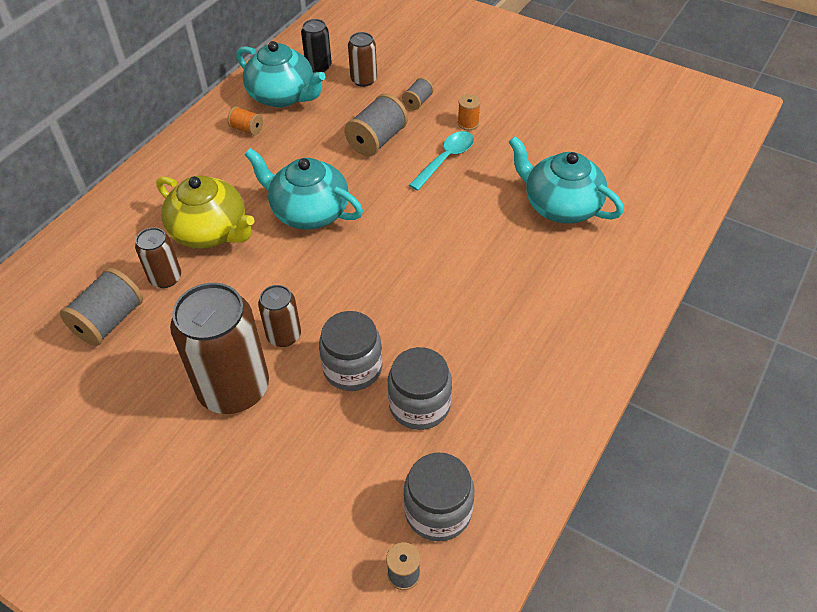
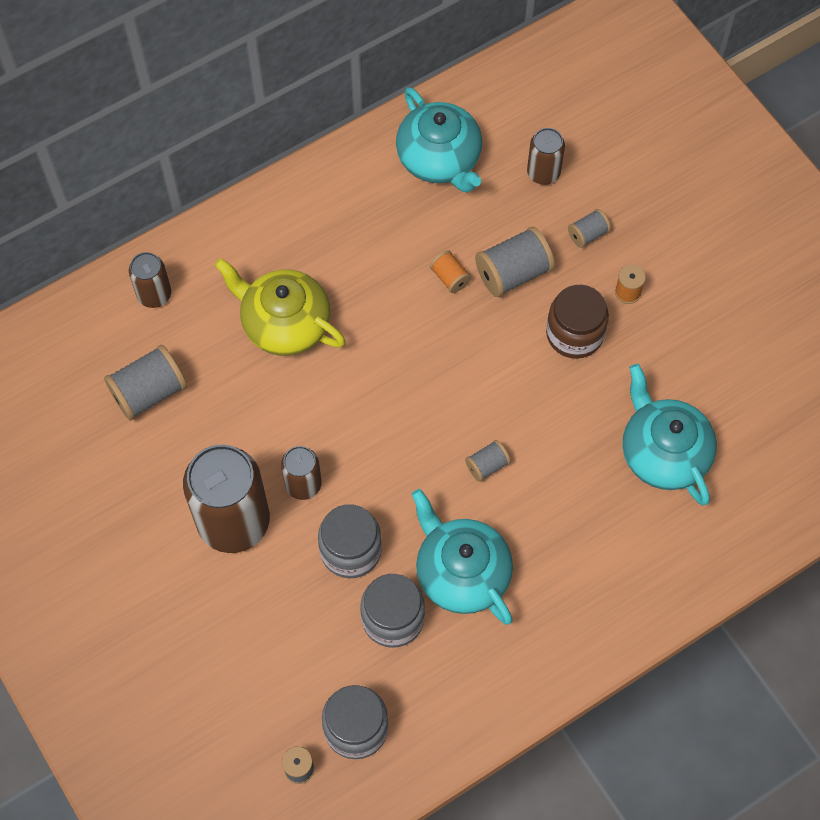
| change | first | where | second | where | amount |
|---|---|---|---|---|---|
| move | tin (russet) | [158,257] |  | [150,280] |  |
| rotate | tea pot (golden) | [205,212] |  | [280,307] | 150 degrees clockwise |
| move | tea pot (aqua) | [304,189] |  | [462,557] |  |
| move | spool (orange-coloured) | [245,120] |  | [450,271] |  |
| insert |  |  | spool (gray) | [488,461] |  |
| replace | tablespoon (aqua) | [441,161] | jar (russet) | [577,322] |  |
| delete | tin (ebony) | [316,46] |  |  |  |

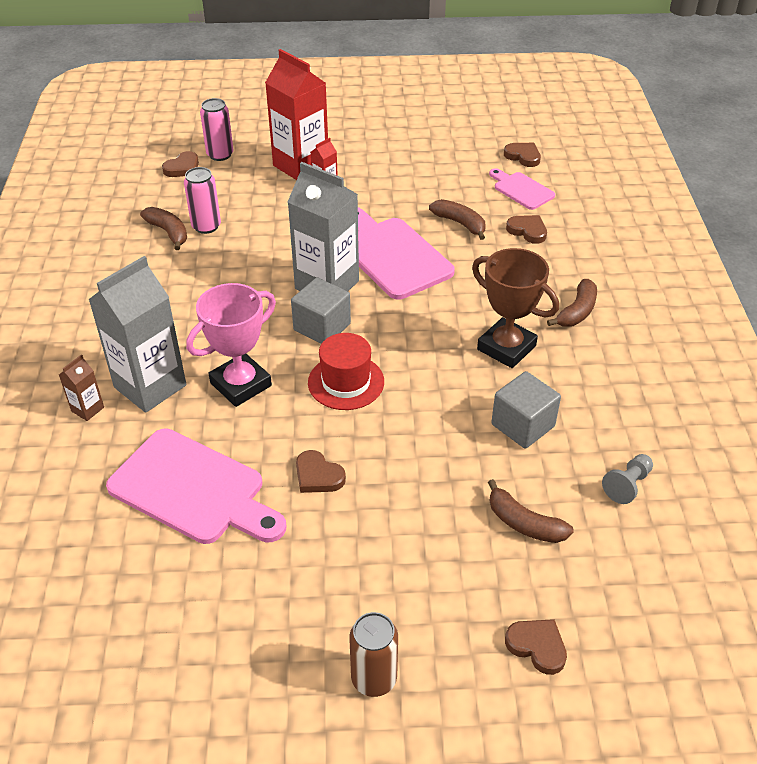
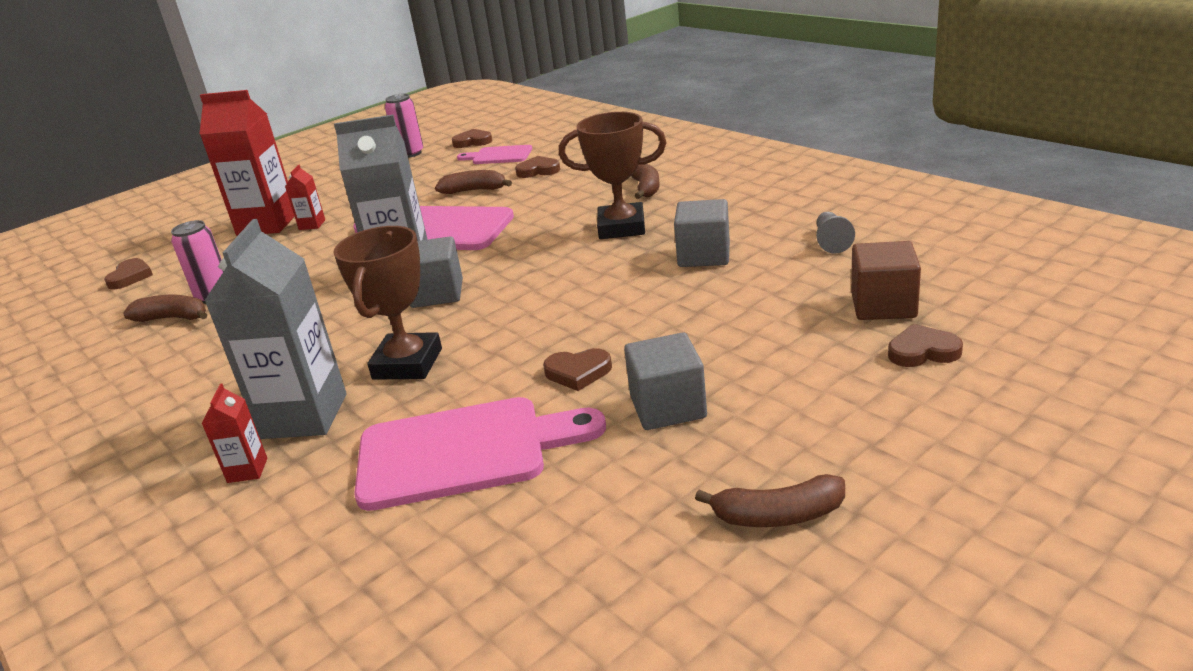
| change | first | where | second | where | amount |
|---|---|---|---|---|---|
| recolor | milk carton (russet) | [81,388] | milk carton (red) | [234,433] |  |
| recolor | prize cup (pink) | [231,345] | prize cup (russet) | [387,303] |  |
| move | tin (pink) | [216,129] |  | [404,126] |  |
| insert |  |  | cube (gray) | [665,381] |  |
| move | toy banana (russet) | [531,511] |  | [770,500] |  |
| insert |  |  | cube (russet) | [886,280] |  |
| delete | tall hat (red) | [346,371] |  |  |  |
| delete | tin (russet) | [373,654] |  |  |  |

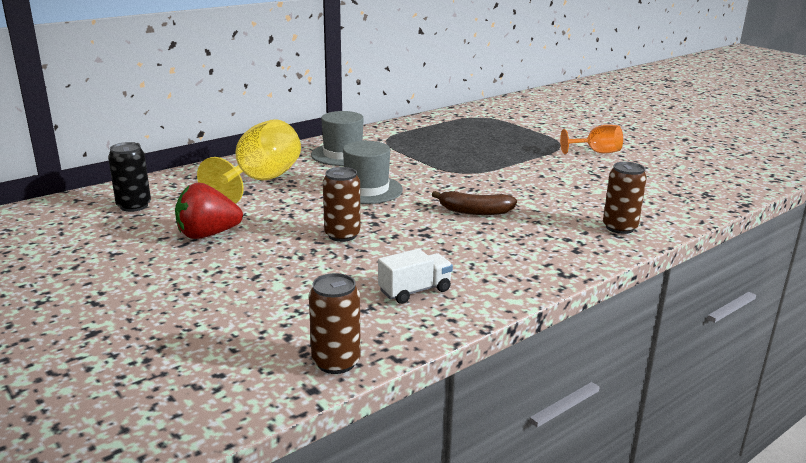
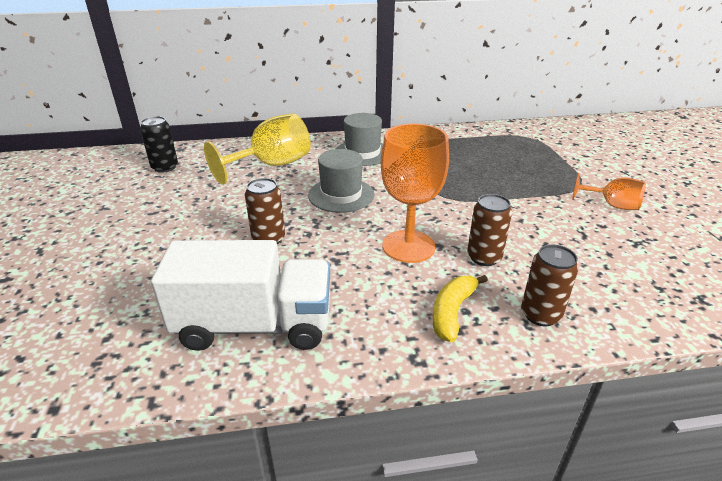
| change | first | where | second | where | amount |
|---|---|---|---|---|---|
| resize | toy truck (pure white) | [415,276] |  | [240,295] | x2.15 |
| replace | toy banana (russet) | [474,203] | wine glass (orange-coloured) | [415,193] |  |
| insert |  |  | toy banana (golden) | [460,308] |  |
| move | tin (russet) | [335,323] |  | [489,230] |  |
| delete | berry (red) | [209,211] |  |  |  |

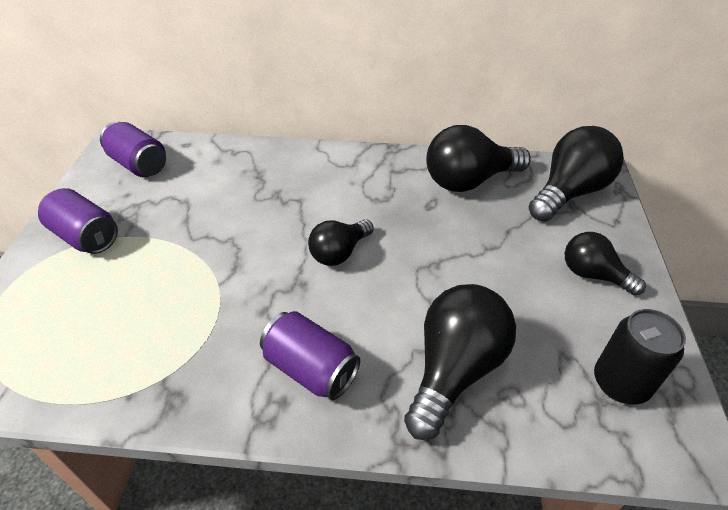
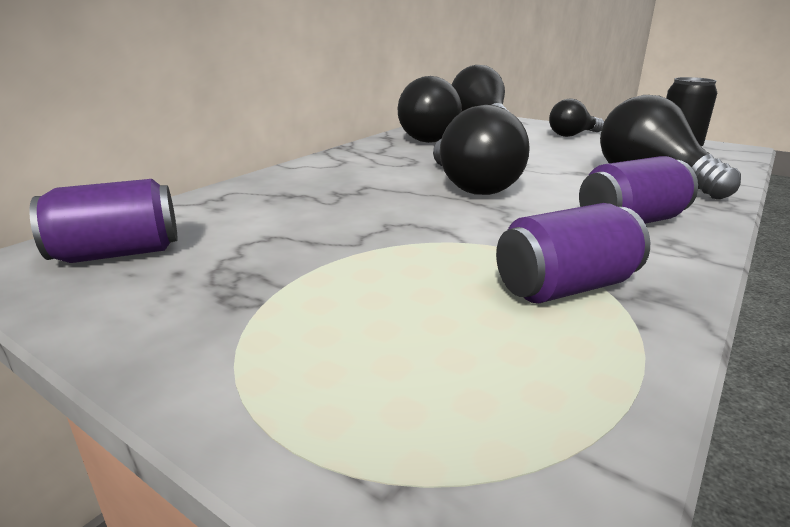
| change | first | where | second | where | amount |
|---|---|---|---|---|---|
| resize | light bulb (ebony) | [341,242] |  | [481,150] | x1.65 |
| move | tin (violet) | [78,221] |  | [573,253] |  |

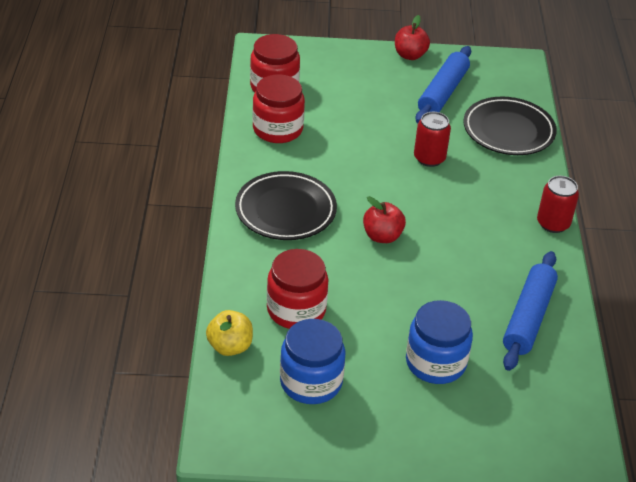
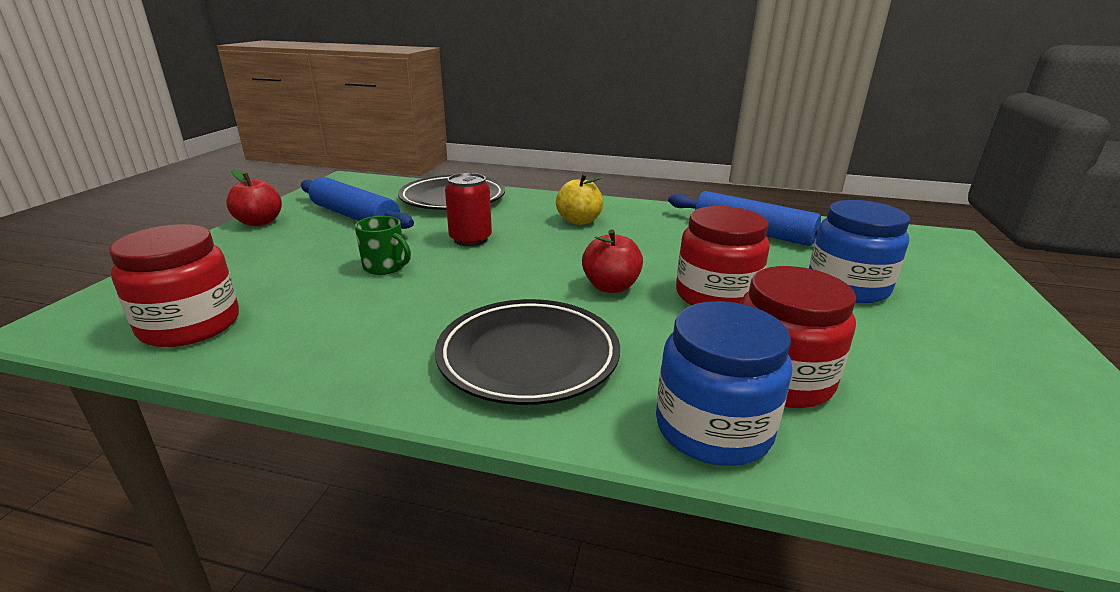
| change | first | where | second | where | amount |
|---|---|---|---|---|---|
| insert |  |  | mug (leaf-green) | [383,245] |  |
| move | apple fruit (golden) | [229,333] |  | [579,199] |  |
| move | jar (blue) | [312,361] |  | [724,383] |  |
| move | jar (red) | [279,108] |  | [723,255] |  |
| delete | tin (red) | [558,204] |  |  |  |

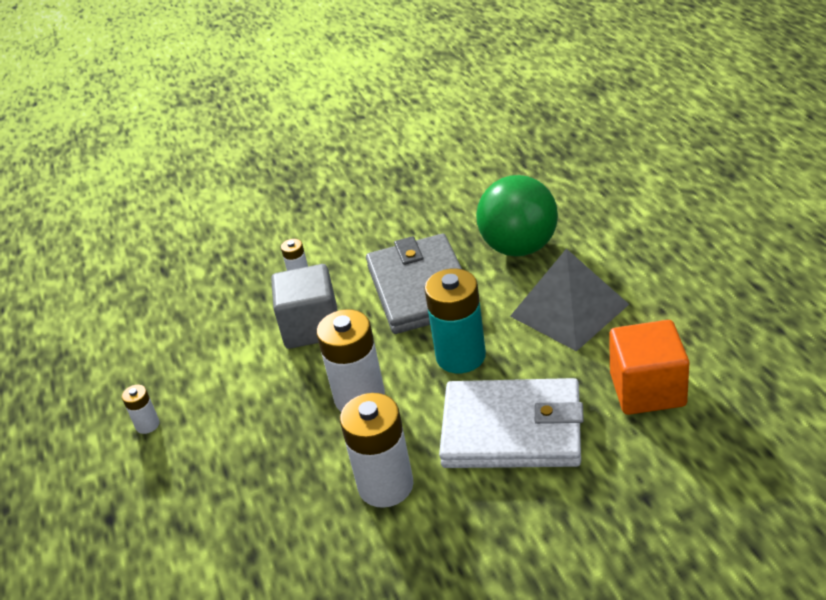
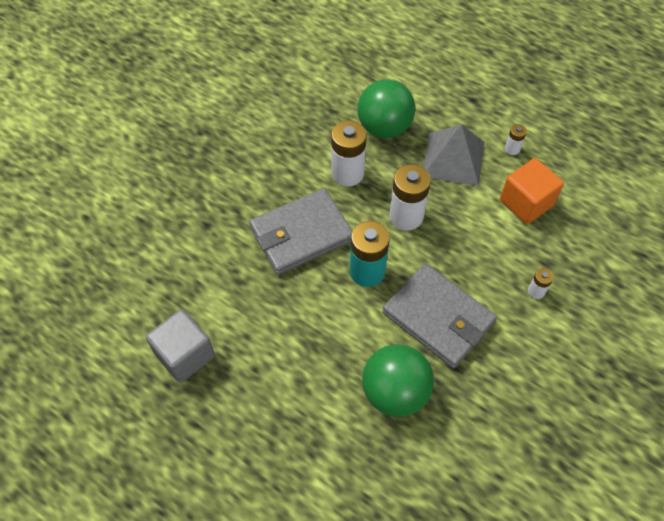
| change | first | where | second | where | amount |
|---|---|---|---|---|---|
| move | cube (gray) | [304,306] |  | [180,346] |  |
| recolor | billfold (pure white) | [511,423] | billfold (gray) | [300,231] |  |
| insert |  |  | sphere (leaf-green) | [386,108] |  |
| move | pyramid shape (gray) | [569,300] |  | [453,155] |  |
| move | cube (orange-coloured) | [649,367] |  | [532,191] |  |

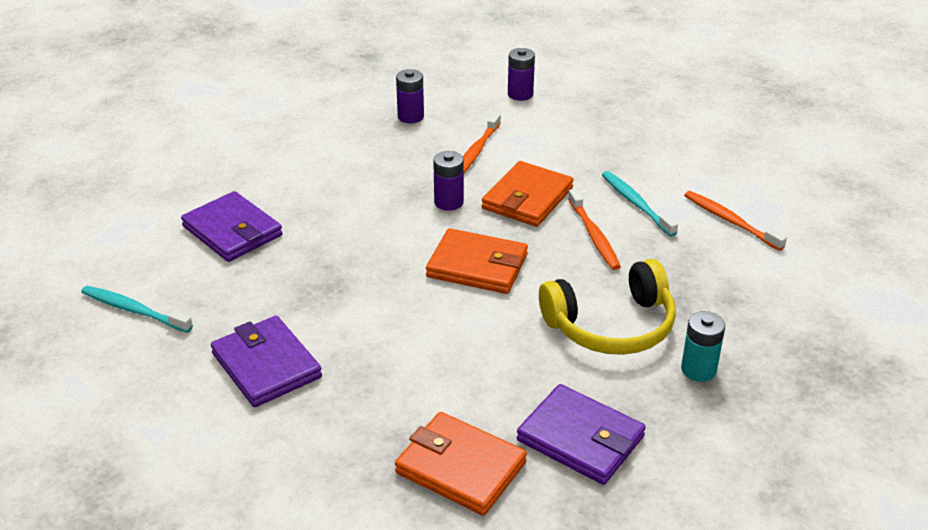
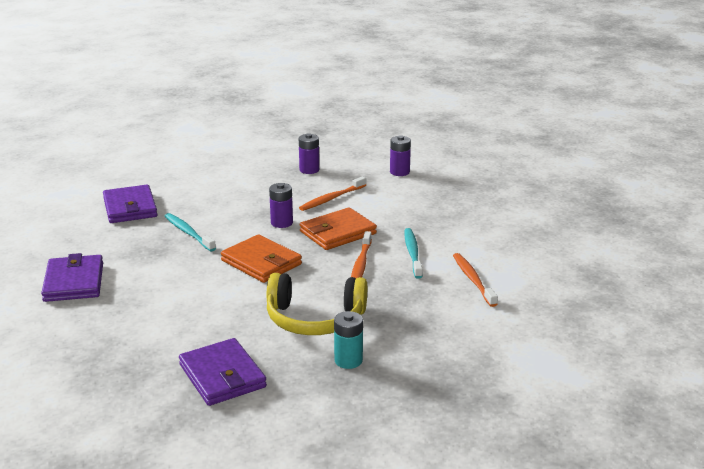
| change | first | where | second | where | amount |
|---|---|---|---|---|---|
| move | toothbrush (aqua) | [137,309] |  | [190,232] |  |
| delete | billfold (orange-coloured) | [461,464] |  |  |  |

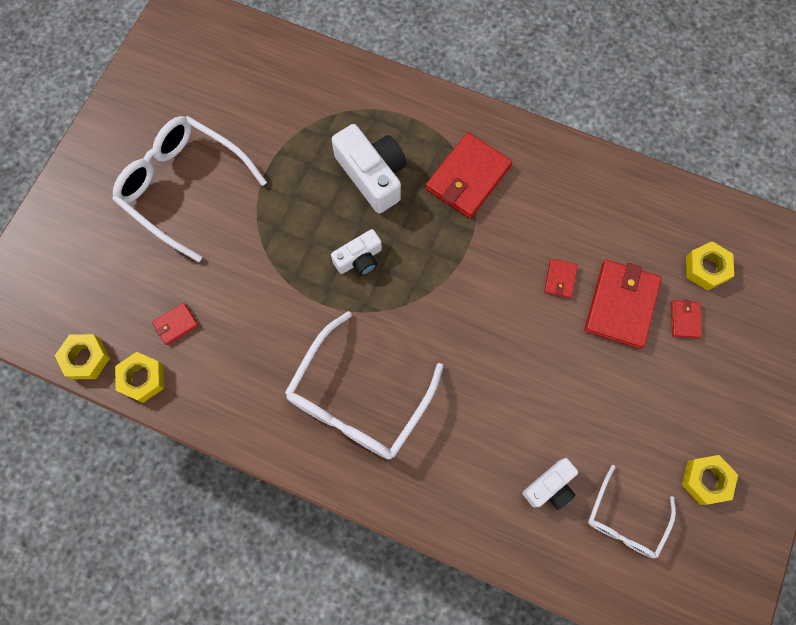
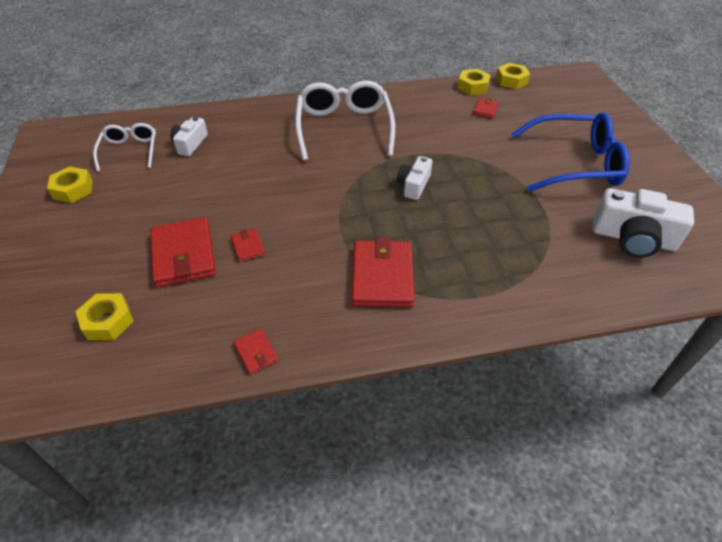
| change | first | where | second | where | amount |
|---|---|---|---|---|---|
| move | billfold (red) | [686,319] |  | [256,352] |  |
| recolor | glasses (pure white) | [189,189] | glasses (blue) | [570,152] |  |
| move | photo camera (pure white) | [369,168] |  | [643,223] |  |

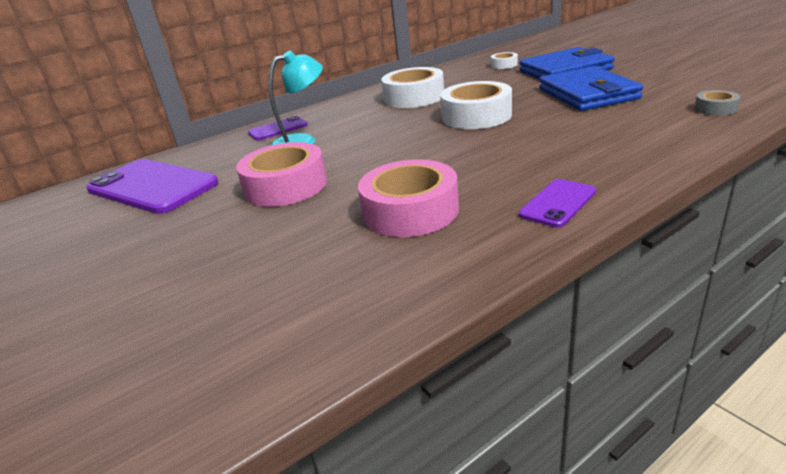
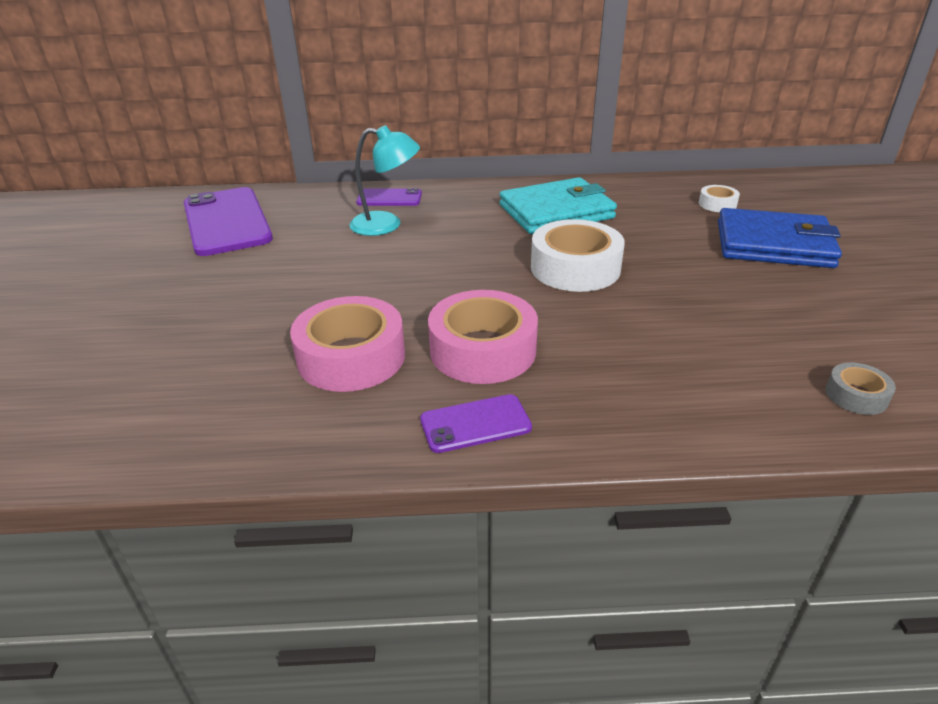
| change | first | where | second | where | amount |
|---|---|---|---|---|---|
| move | tape (pink) | [281,174] |  | [483,337] |  |
| replace | tape (pure white) | [412,87] | billfold (aqua) | [558,205] |  |
| delete | billfold (blue) | [591,88] |  |  |  |

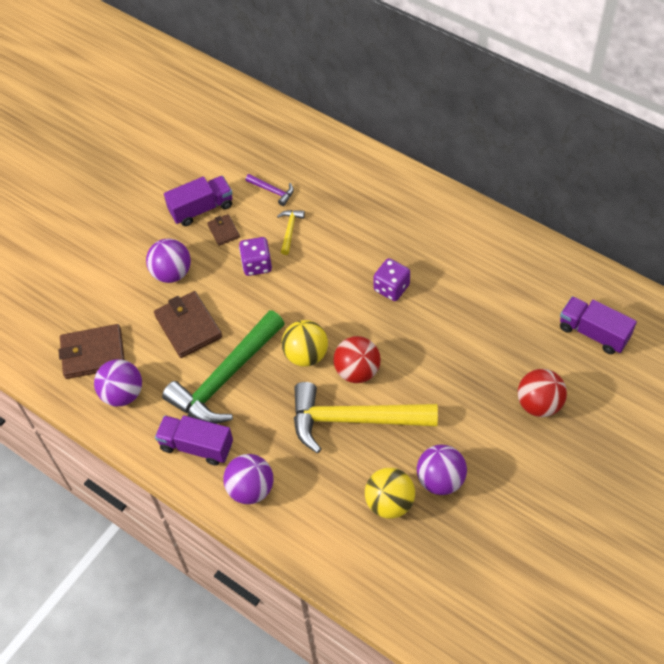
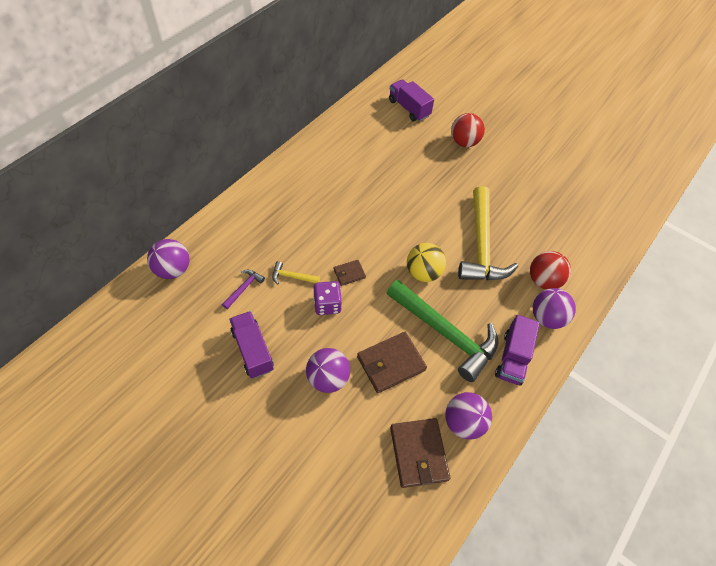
| change | first | where | second | where | amount |
|---|---|---|---|---|---|
| move | sphere (violet) | [442,470] |  | [168,259] |  |
| move | billfold (russet) | [223,230] |  | [350,273] |  |
| rotate | toy truck (violet) | [598,325] |  | [411,100] | 105 degrees clockwise |
| move | sphere (red) | [357,359] |  | [550,270] |  |
| delete | sphere (golden) | [390,493] |  |  |  |
| delete | dice (violet) | [391,279] |  |  |  |

